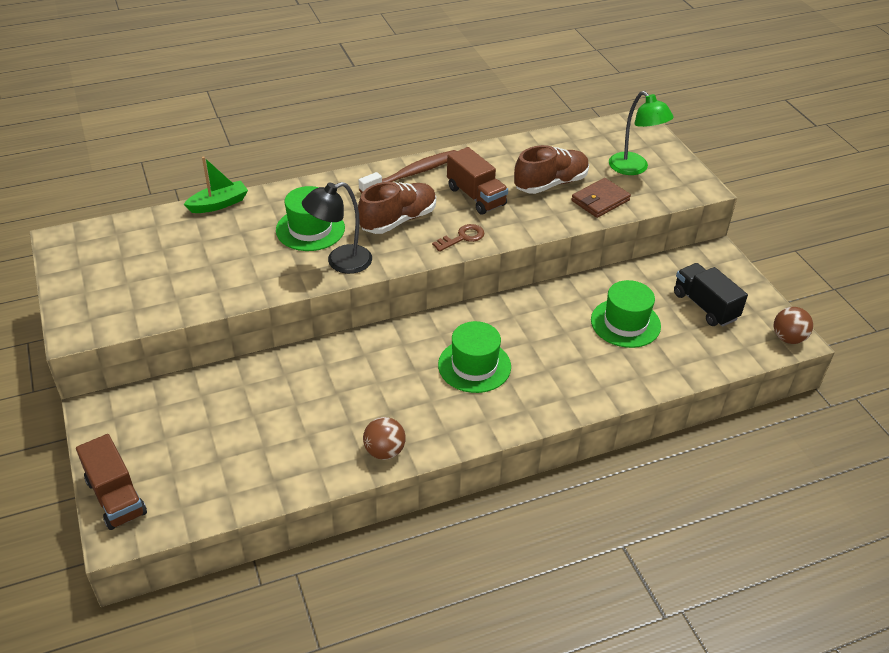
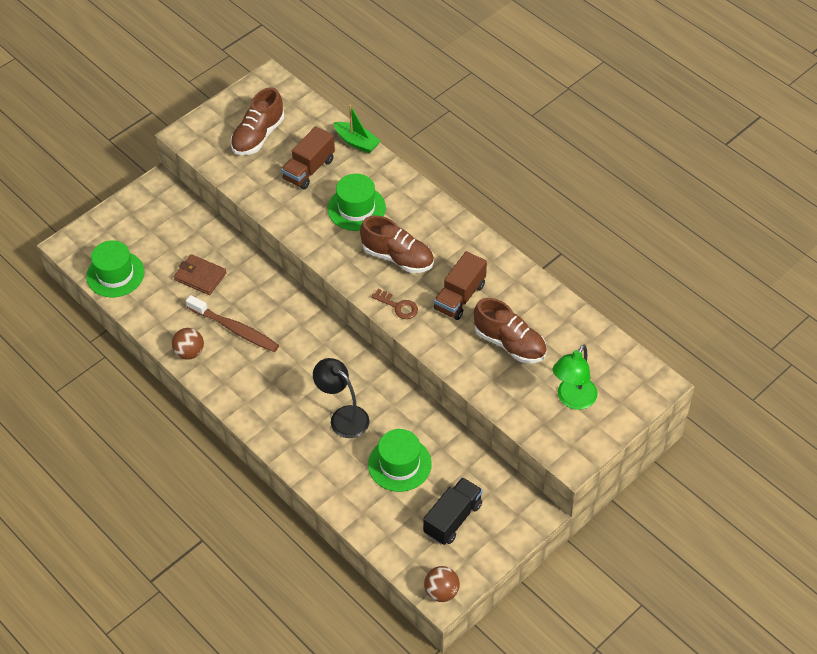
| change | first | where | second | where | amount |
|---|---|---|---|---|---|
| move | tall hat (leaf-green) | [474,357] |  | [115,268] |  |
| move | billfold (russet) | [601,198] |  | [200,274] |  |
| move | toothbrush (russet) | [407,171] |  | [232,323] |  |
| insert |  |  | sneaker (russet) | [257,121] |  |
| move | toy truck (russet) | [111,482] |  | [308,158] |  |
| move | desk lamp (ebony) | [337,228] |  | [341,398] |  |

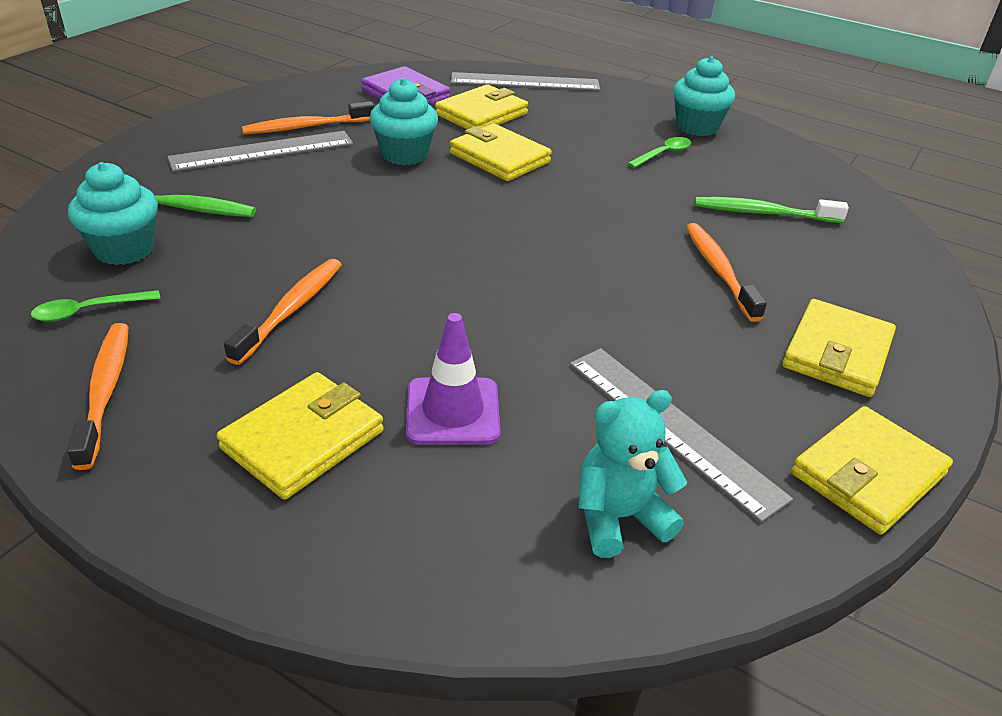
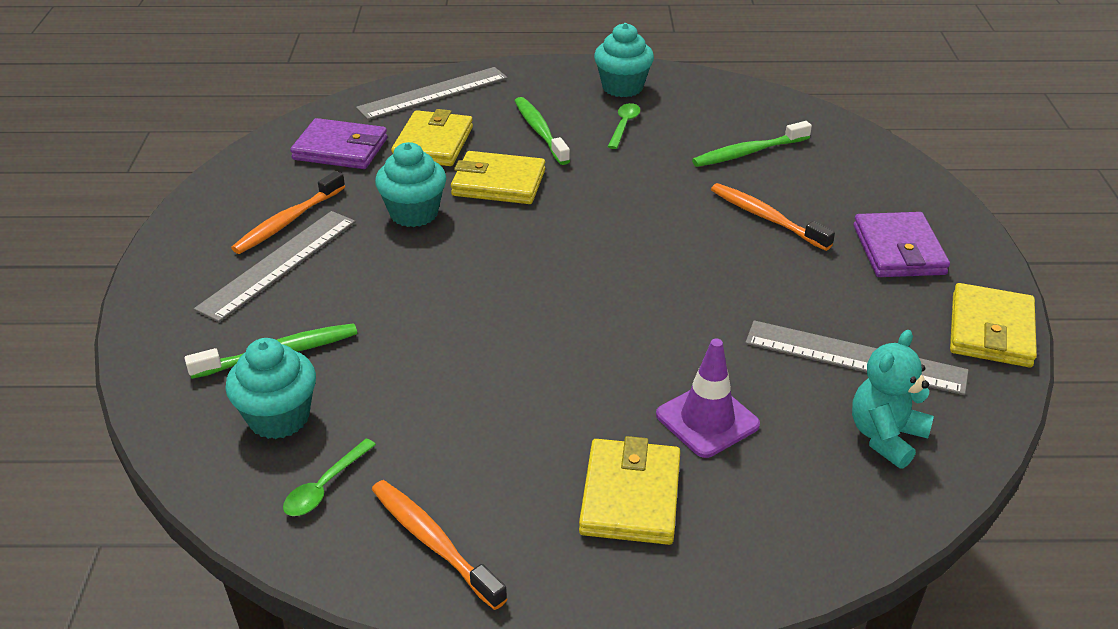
| change | first | where | second | where | amount |
|---|---|---|---|---|---|
| insert |  |  | toothbrush (leaf-green) | [542,131] |  |
| recolor | billfold (golden) | [839,348] | billfold (violet) | [901,244] |  |
| delete | toothbrush (orange-coloured) | [283,312] |  |  |  |

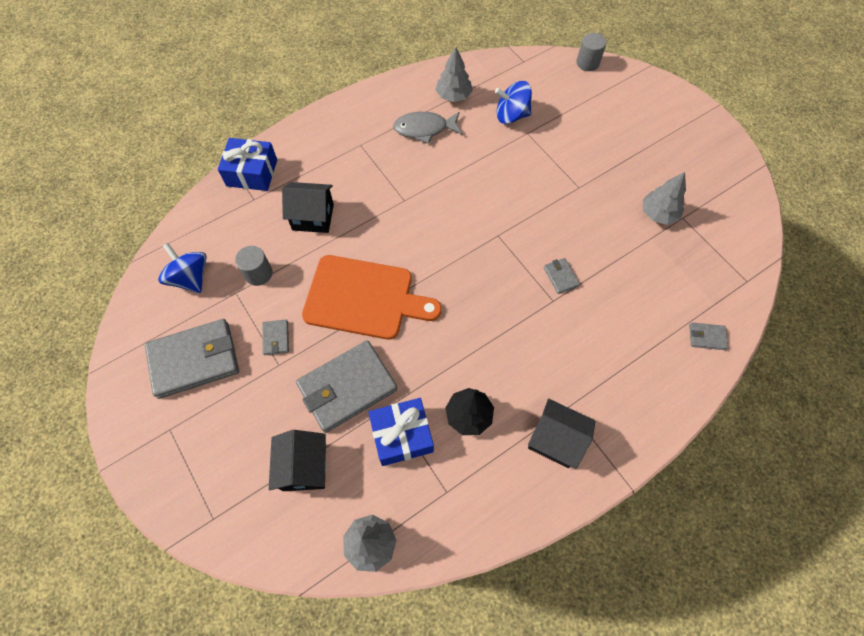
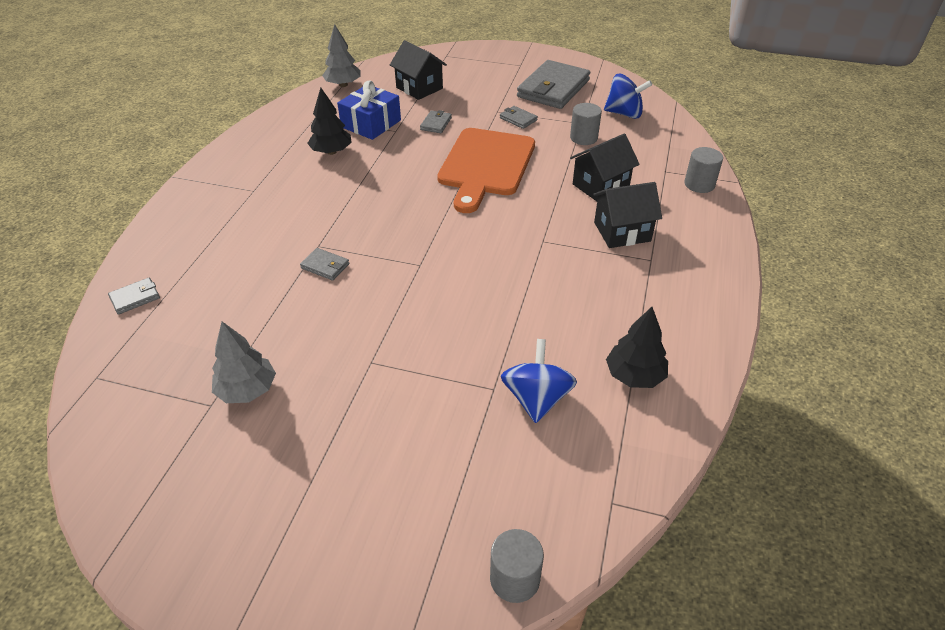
| change | first | where | second | where | amount |
|---|---|---|---|---|---|
| resize | billfold (gray) | [346,386] |  | [436,121] | x0.43 |
| rotate | cutting board (orange-coloured) | [371,297] |  | [486,170] | 45 degrees counterclockwise |
| rotate | whirligig (blue) | [513,102] |  | [539,381] | 45 degrees counterclockwise |
| move | toy house (ebony) | [562,434] |  | [627,215] |  |
| recolor | fir tree (gray) | [454,74] | fir tree (ebony) | [637,347] |  |
| replace | gift (blue) | [247,164] | cylinder shape (gray) | [703,170] |  |
| delete | toy fish (gray) | [428,128] |  |  |  |

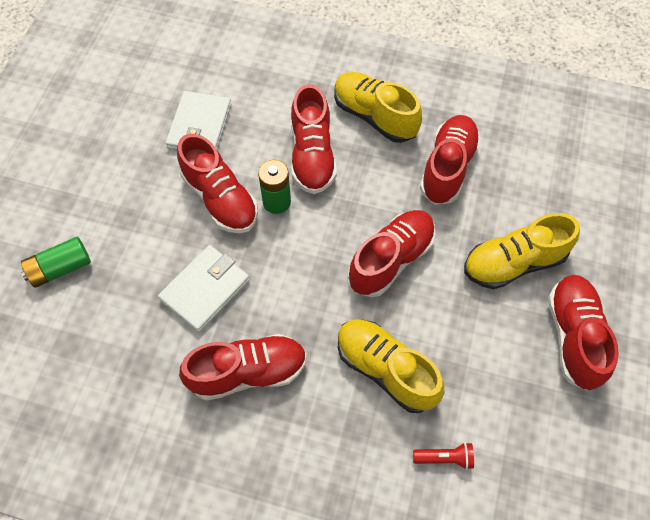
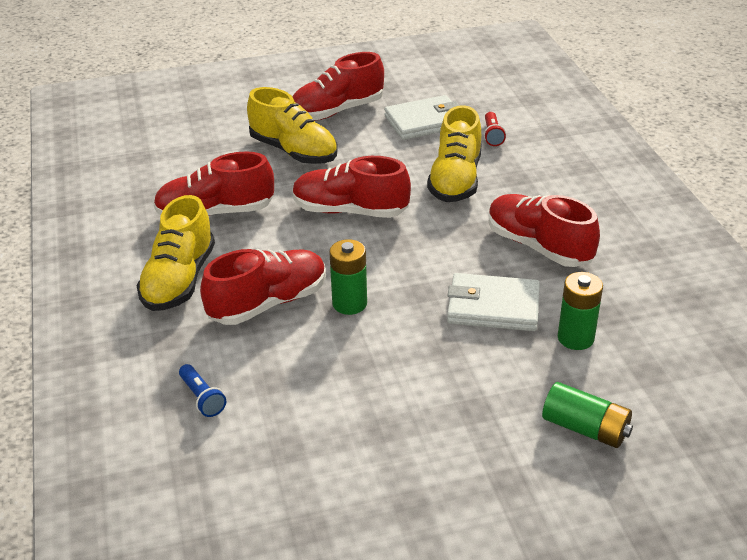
| change | first | where | second | where | amount |
|---|---|---|---|---|---|
| insert |  |  | torch (blue) | [202,390] |  |
| move | billfold (pure white) | [198,120] |  | [422,117] |  |
| rotate | torch (red) | [443,456] |  | [495,129] | 150 degrees counterclockwise |
| insert |  |  | AA battery (leaf-green) | [580,311] |  |
| delete | sneaker (red) | [217,184] |  |  |  |

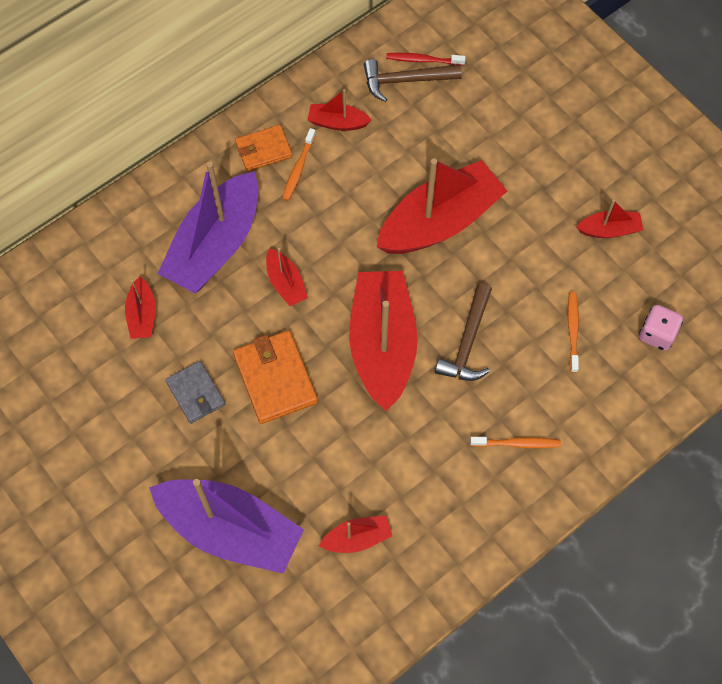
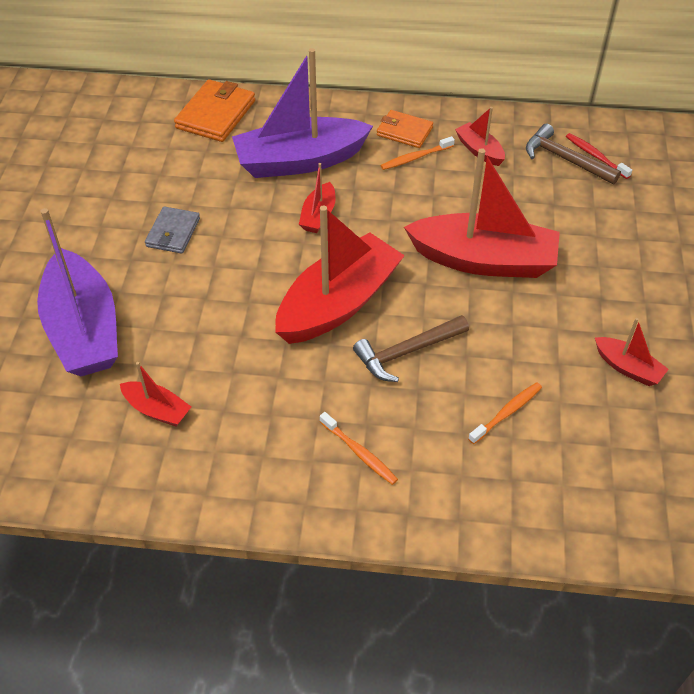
| change | first | where | second | where | amount |
|---|---|---|---|---|---|
| move | billfold (orange-coloured) | [275,377] |  | [214,110] |  |
| delete | sailboat (red) | [140,307] |  |  |  |
| delete | dice (pink) | [661,328] |  |  |  |

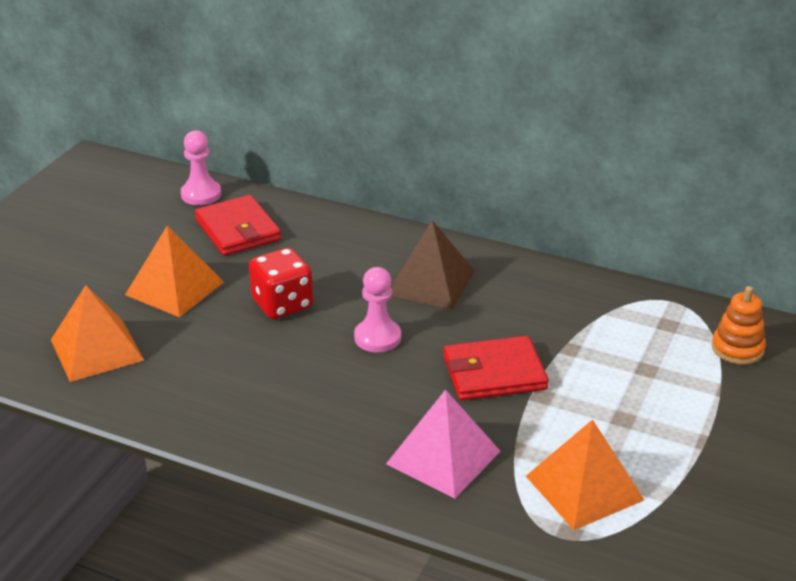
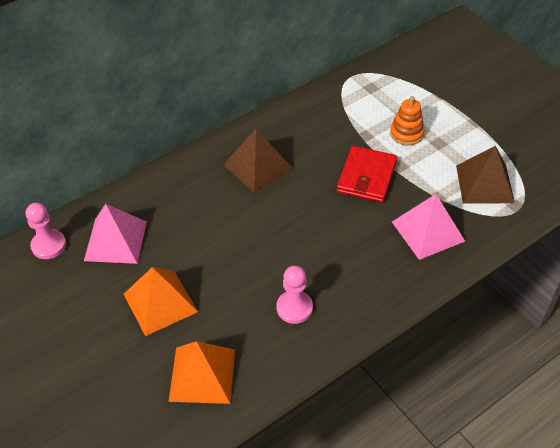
| change | first | where | second | where | amount |
|---|---|---|---|---|---|
| replace | billfold (red) | [238,225] | pyramid shape (pink) | [115,234] |  |
| move | chess pawn (pink) | [377,309] |  | [294,295] |  |
| move | ring stacker (orange-coloured) | [738,325] |  | [407,120] |  |
| recolor | pyramid shape (orange-coloured) | [585,474] | pyramid shape (russet) | [485,174] |  |
| delete | dice (red) | [281,283] |  |  |  |

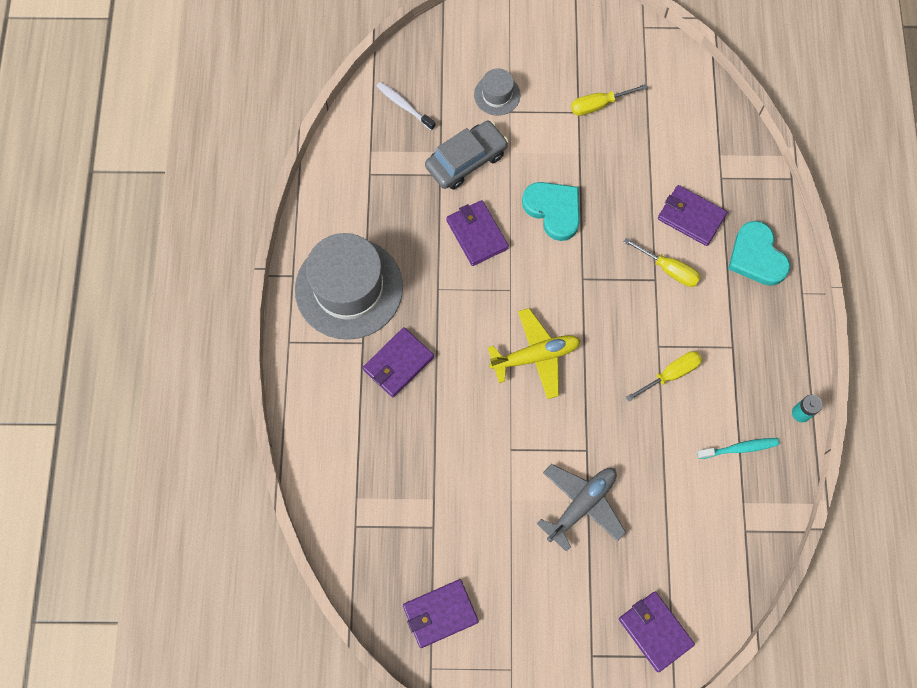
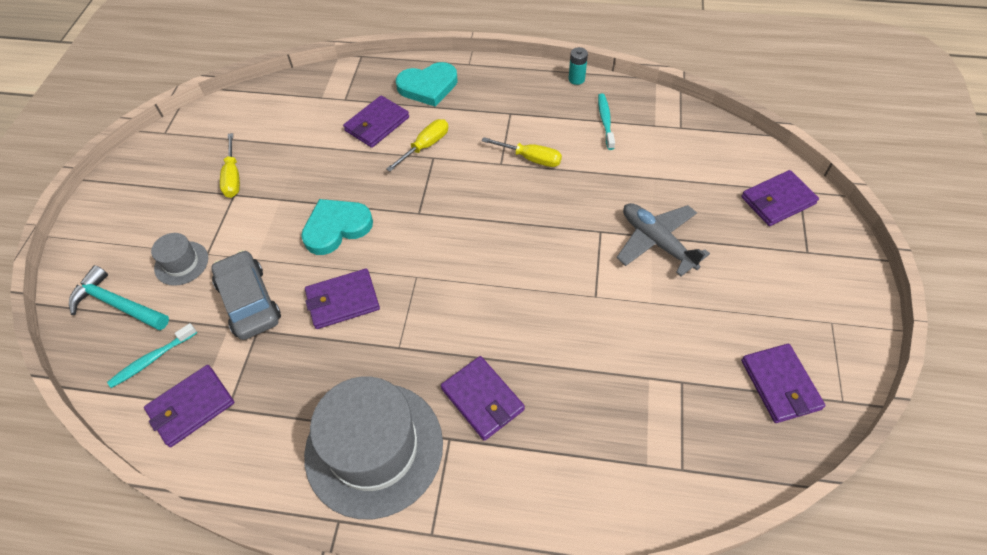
| change | first | where | second | where | amount |
|---|---|---|---|---|---|
| insert |  |  | hammer (aqua) | [119,297] |  |
| recolor | toothbrush (pure white) | [406,106] | toothbrush (aqua) | [152,355] |  |
| insert |  |  | billfold (violet) | [189,406] |  |
| rotate | screwdriver (golden) | [664,376] |  | [522,152] | 135 degrees clockwise |
| delete | aeroplane (golden) | [534,353] |  |  |  |

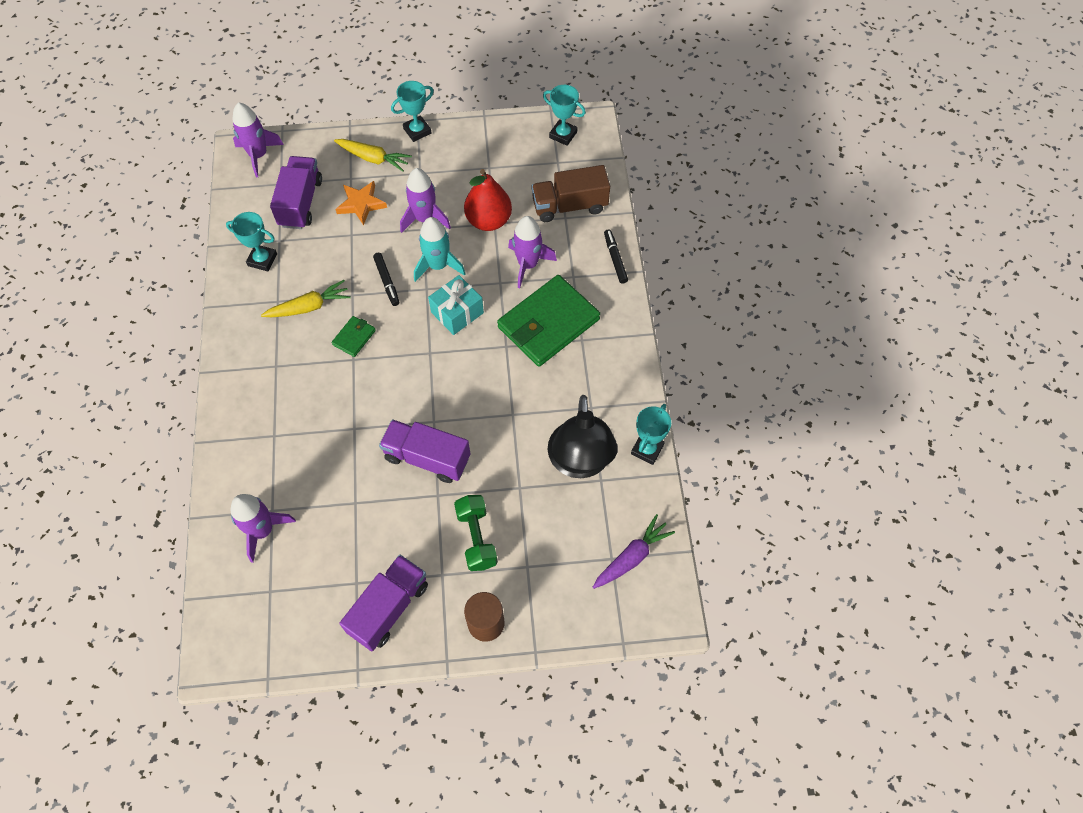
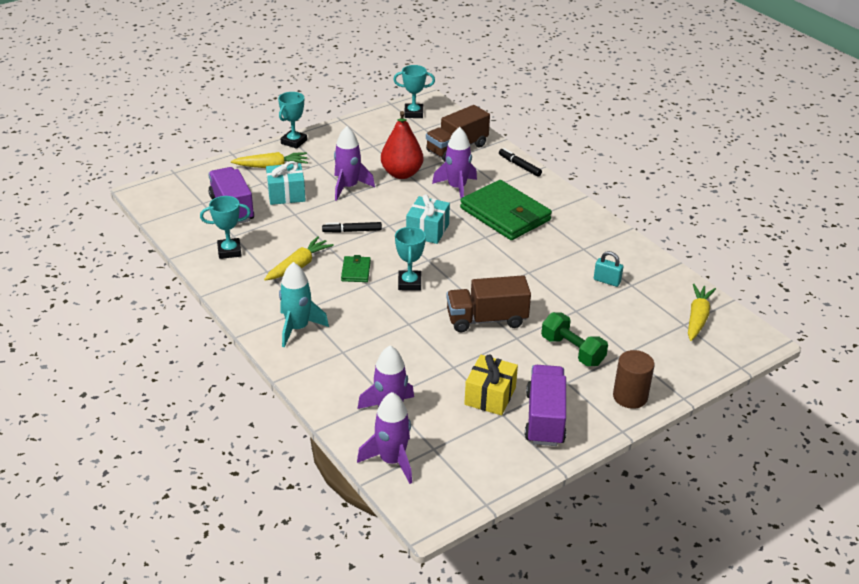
| change | first | where | second | where | amount |
|---|---|---|---|---|---|
| replace | star (orange-coloured) | [361,203] | gift (aqua) | [286,183] |  |
| move | spaceship (aqua) | [440,249] |  | [304,305] |  |
| rotate | marker (ebony) | [386,279] |  | [352,227] | 135 degrees clockwise |
| move | spaceship (violet) | [258,139] |  | [384,438] |  |
| move | prize cup (aqua) | [651,434] |  | [410,258] |  |
| recolor | toy truck (violet) | [424,451] | toy truck (russet) | [489,303] |  |
| rotate | billfold (leaf-green) | [548,321] |  | [506,210] | 60 degrees counterclockwise |
| insert |  |  | gift (golden) | [491,385] |  |
| replace | desk lamp (ebony) | [583,436] | lock (aqua) | [608,269] |  |
| recolor | carrot (violet) | [634,551] | carrot (golden) | [702,312] |  |

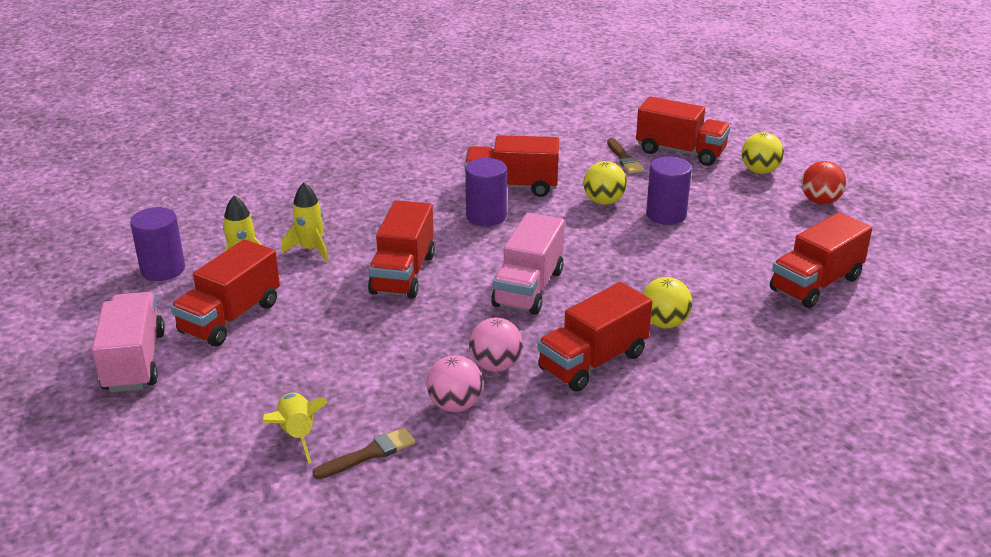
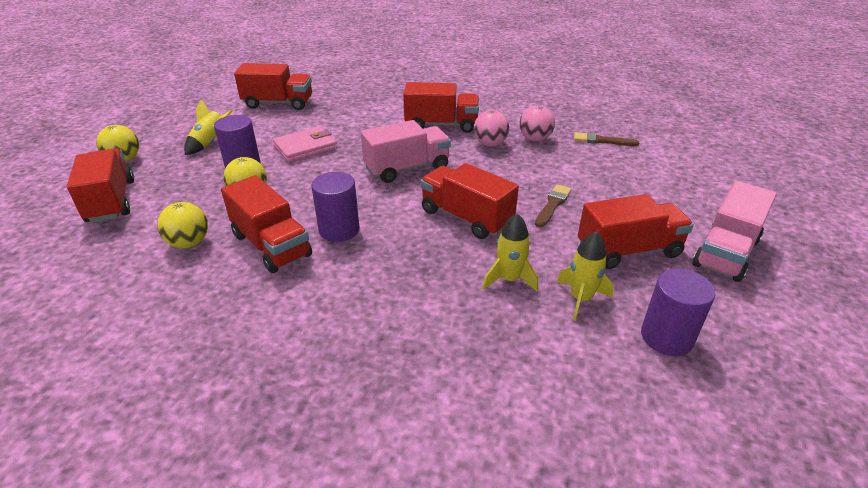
| change | first | where | second | where | amount |
|---|---|---|---|---|---|
| move | sphere (golden) | [667,302] |  | [182,225] |  |
| move | spaceship (golden) | [295,428] |  | [208,127] |  |
| insert |  |  | billfold (pink) | [305,144] |  |
| rotate | toy truck (red) | [401,249] |  | [469,201] | 105 degrees counterclockwise |
| move | paint brush (russet) | [625,155] |  | [553,205] |  |
| delete | sphere (red) | [824,182] |  |  |  |

